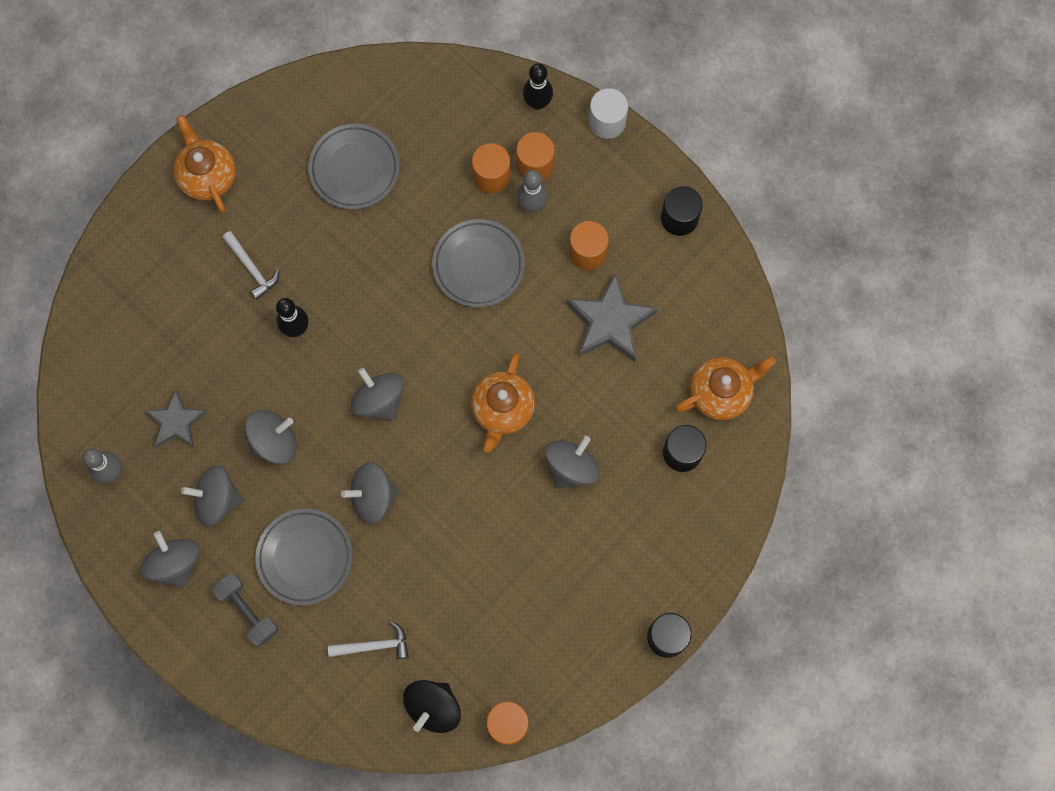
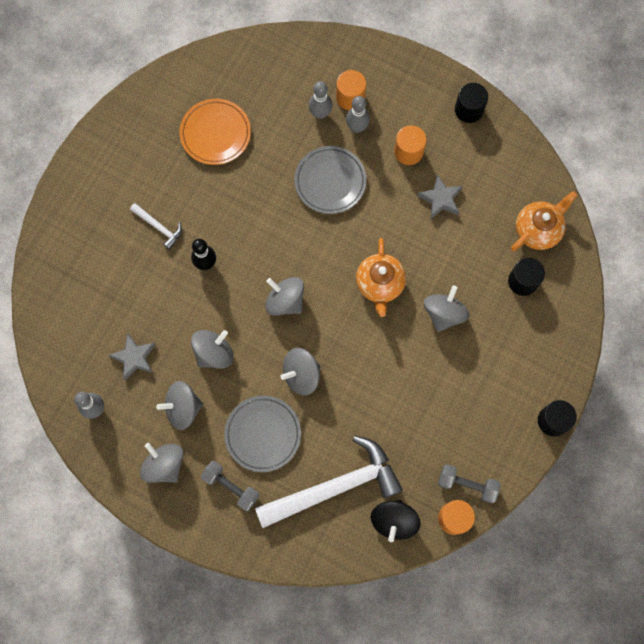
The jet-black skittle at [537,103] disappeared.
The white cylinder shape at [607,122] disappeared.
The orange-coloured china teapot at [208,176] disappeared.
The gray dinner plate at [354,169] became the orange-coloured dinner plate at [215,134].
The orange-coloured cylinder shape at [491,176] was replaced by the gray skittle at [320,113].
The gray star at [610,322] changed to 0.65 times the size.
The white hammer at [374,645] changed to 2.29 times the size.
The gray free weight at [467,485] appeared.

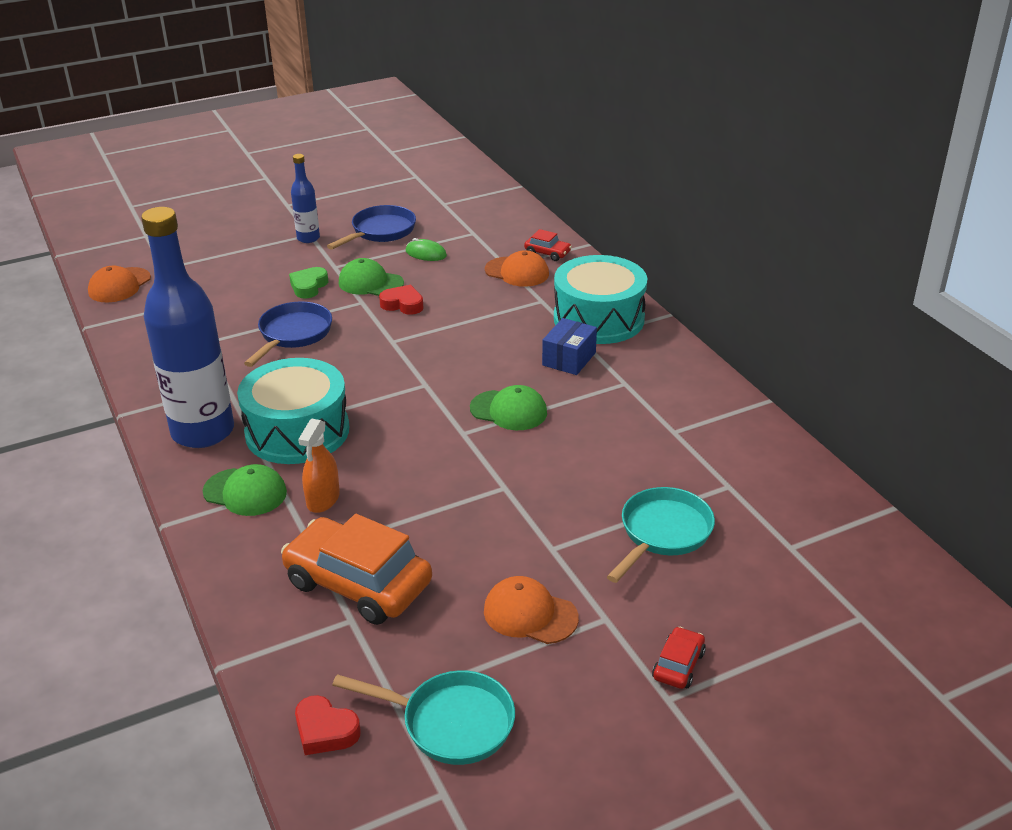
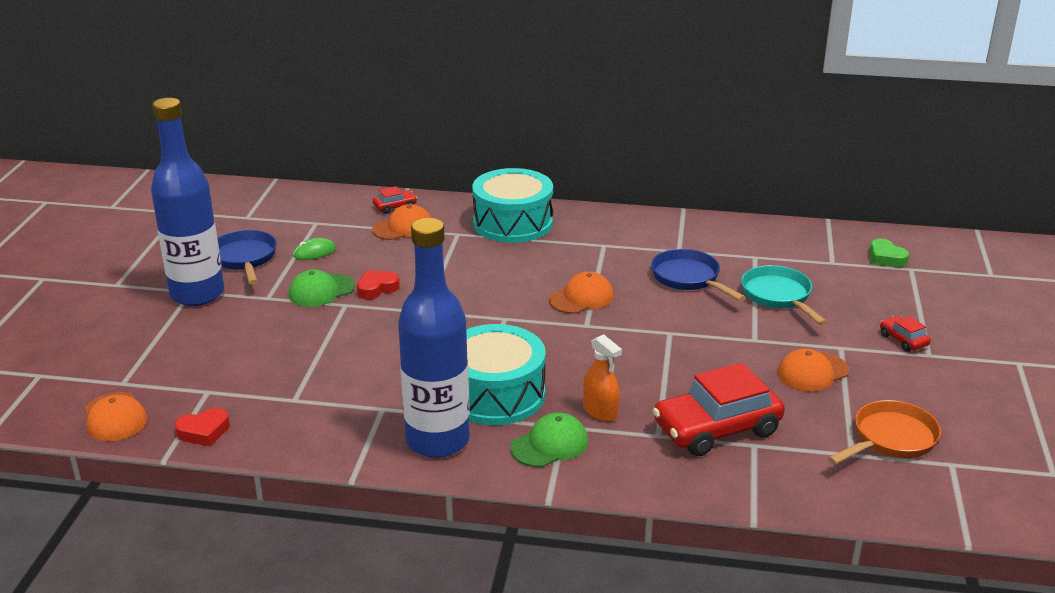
The cobalt bottle at [308,238] changed to 2.14 times the size.
The leaf-green love heart moved from [309,286] to [886,258].
The cobalt skillet moved from [293,335] to [688,278].
The cobalt package at [569,359] disappeared.
The leaf-green cap at [509,410] became the orange-coloured cap at [581,298].
The orange-coloured toy car at [358,584] became the crimson toy car at [717,429].
The teal skillet at [450,723] became the orange-coloured skillet at [890,439].
The crimson love heart moved from [325,731] to [204,432].

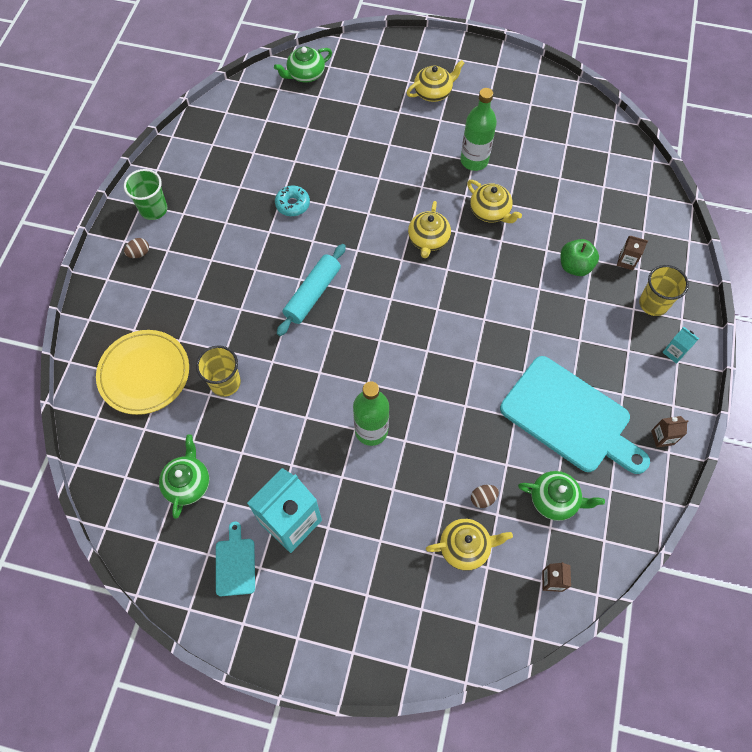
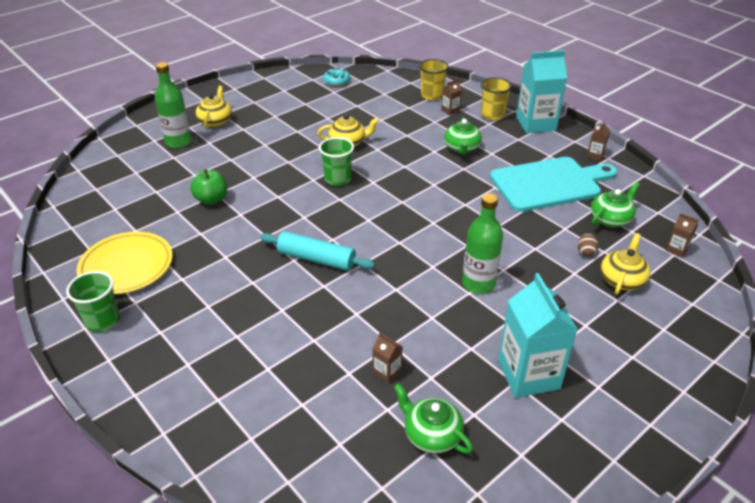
The leaf-green china teapot moved from [305,74] to [462,148].
The leaf-green bottle moved from [474,160] to [178,142].
The teal glazed donut moved from [292,204] to [336,81].
The golden china teapot at [428,240] was replaced by the leaf-green tumbler at [337,179].
The russet egg shape at [139,253] disappeared.
The leaf-green toy apple moved from [575,266] to [211,199].
The teal dough roller at [312,294] turned 45 degrees counterclockwise.
The teal milk carton at [674,352] changed to 2.30 times the size.
The golden dinner plate moved from [144,374] to [126,266].
The golden tumbler moved from [225,383] to [432,95].
The teal chopping board at [235,563] disappeared.
The russet milk carton at [387,372] appeared.

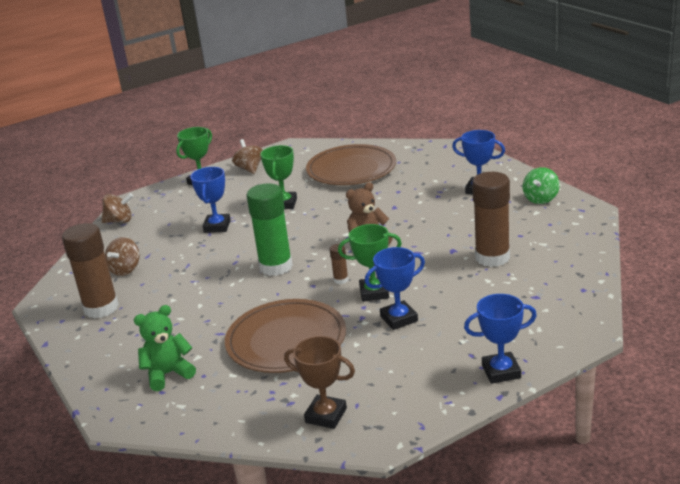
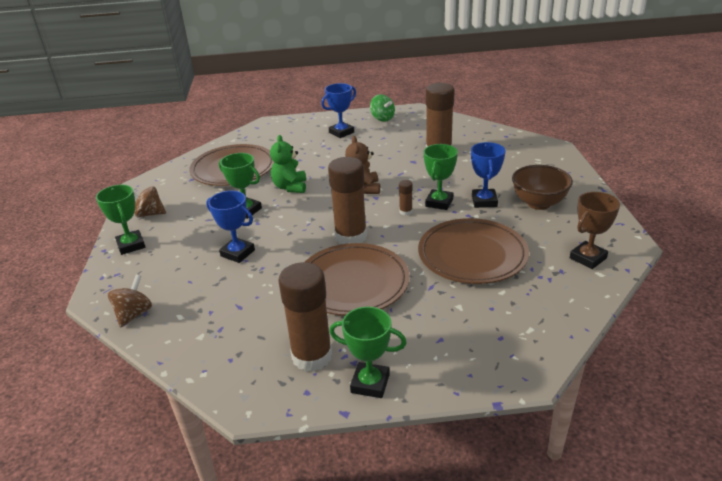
The leaf-green glue at [276,266] became the russet glue at [351,236].
The russet spinning top at [125,269] disappeared.
The cobalt prize cup at [501,371] disappeared.
The leaf-green teddy bear moved from [168,374] to [290,187].
The russet deep dish at [538,203] appeared.
The russet dinner plate at [352,283] appeared.
The leaf-green prize cup at [370,383] appeared.

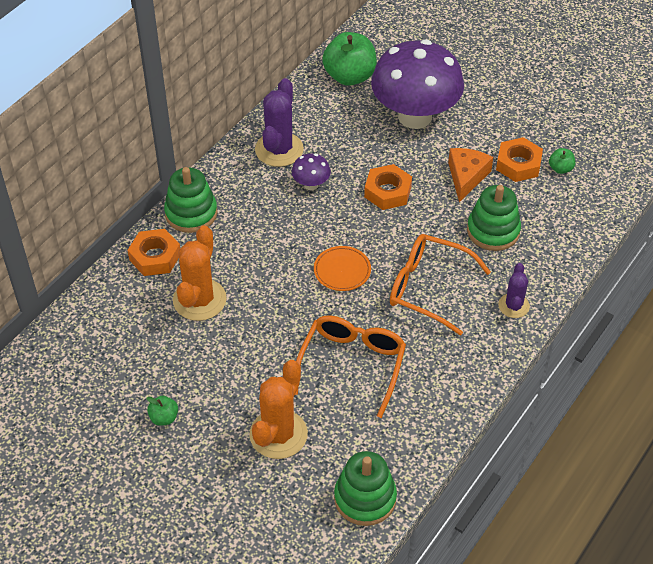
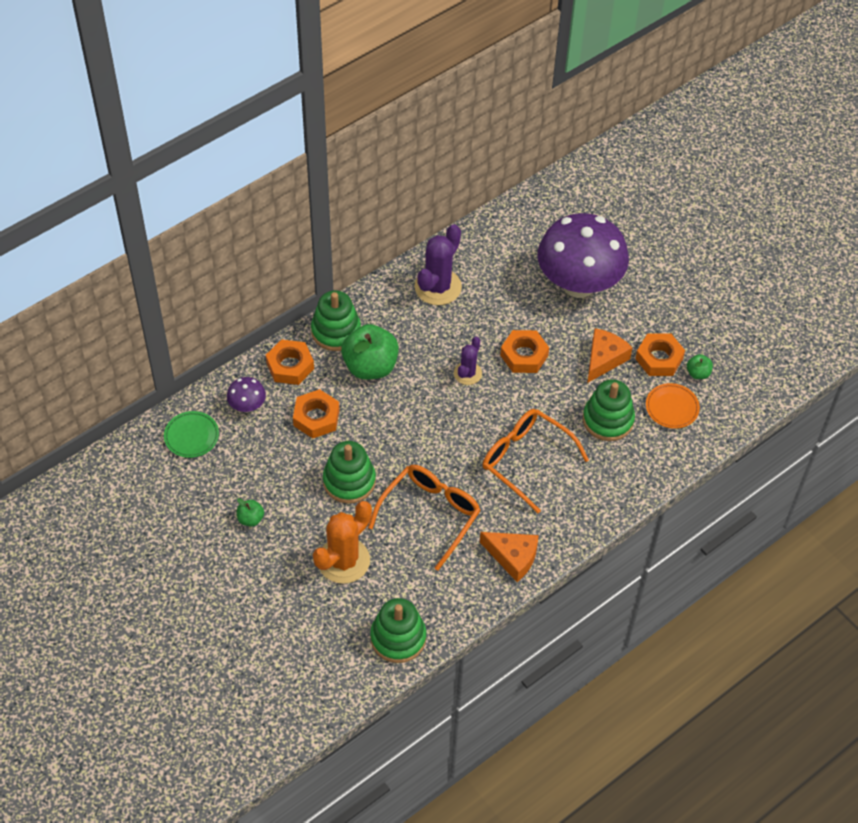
The leaf-green toy apple moved from [349,76] to [370,366].
The purple mushroom moved from [311,185] to [247,406].
The orange-coloured prickly plant at [199,300] was replaced by the orange-coloured hex nut at [316,418].
The orange-coloured dinner plate moved from [342,271] to [672,408].
The purple prickly plant moved from [513,306] to [467,373].
The leaf-green dinner plate at [191,436] appeared.
The leaf-green ring stacker at [349,481] appeared.
The orange-coloured cheese wedge at [513,557] appeared.

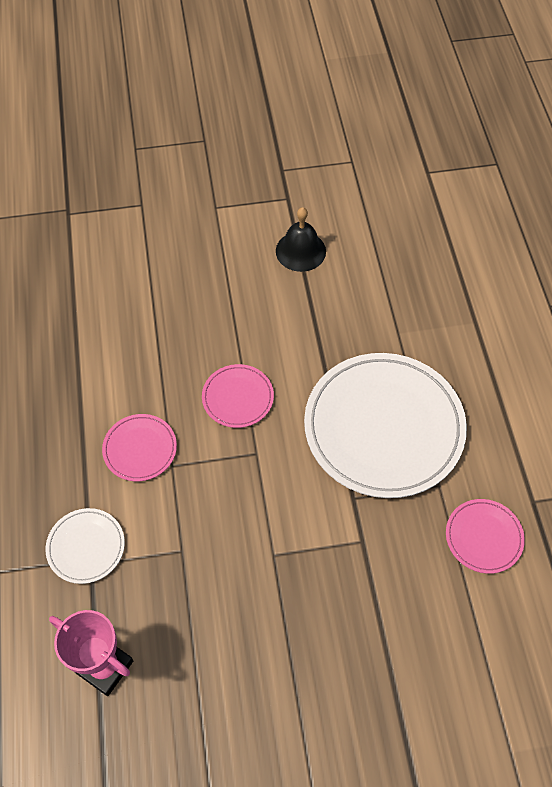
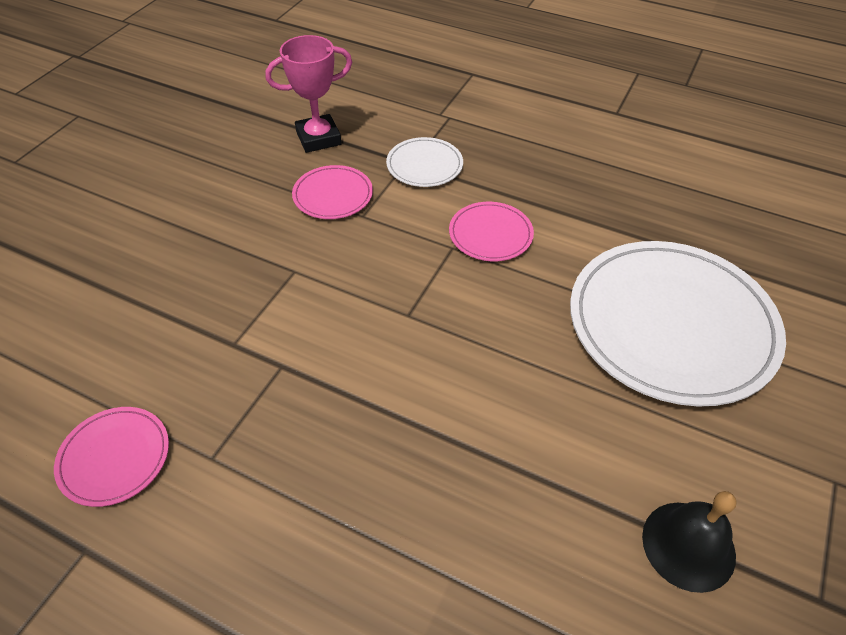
The white dinner plate moved from [384,427] to [671,325].
The pink dinner plate moved from [238,397] to [333,195].

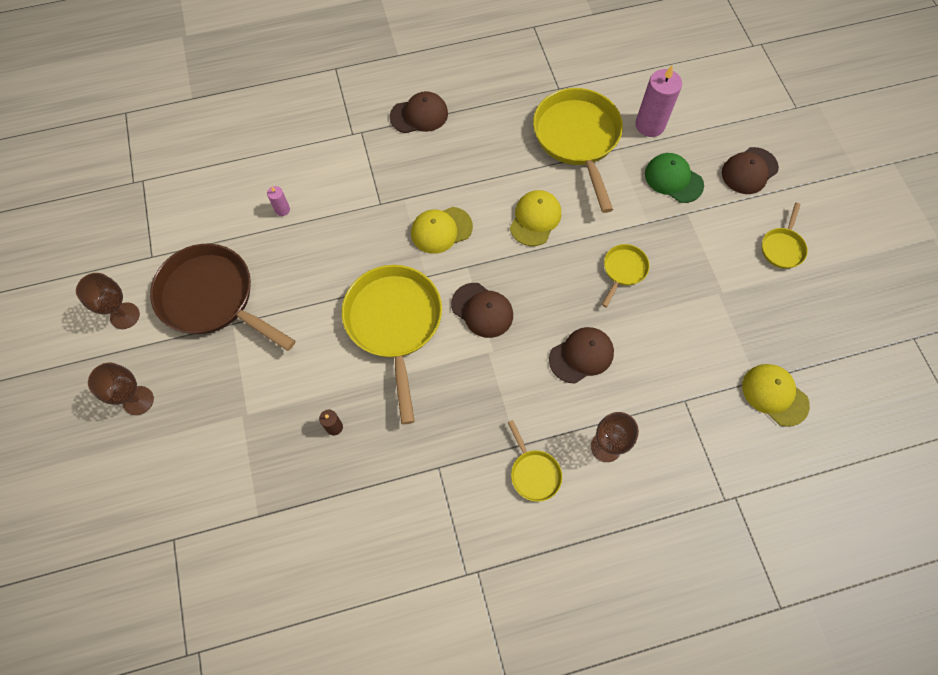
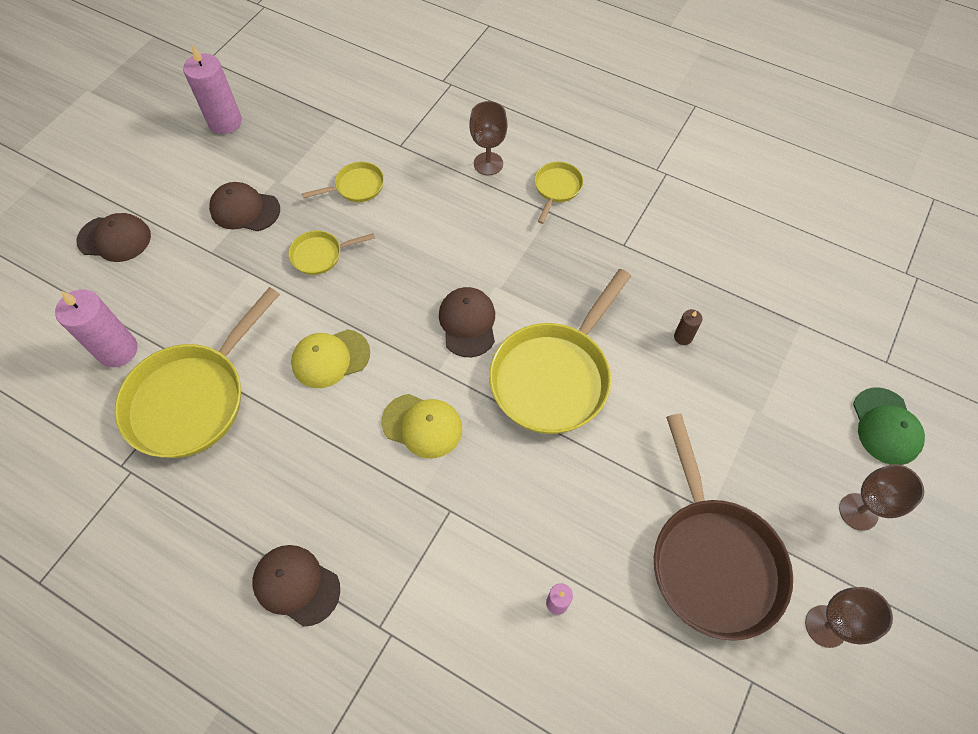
The leaf-green cap moved from [673,179] to [886,426].
The golden skillet moved from [782,247] to [356,187].
The russet cap moved from [581,355] to [245,210].
The golden cap at [774,395] disappeared.
The pink candle at [225,122] appeared.

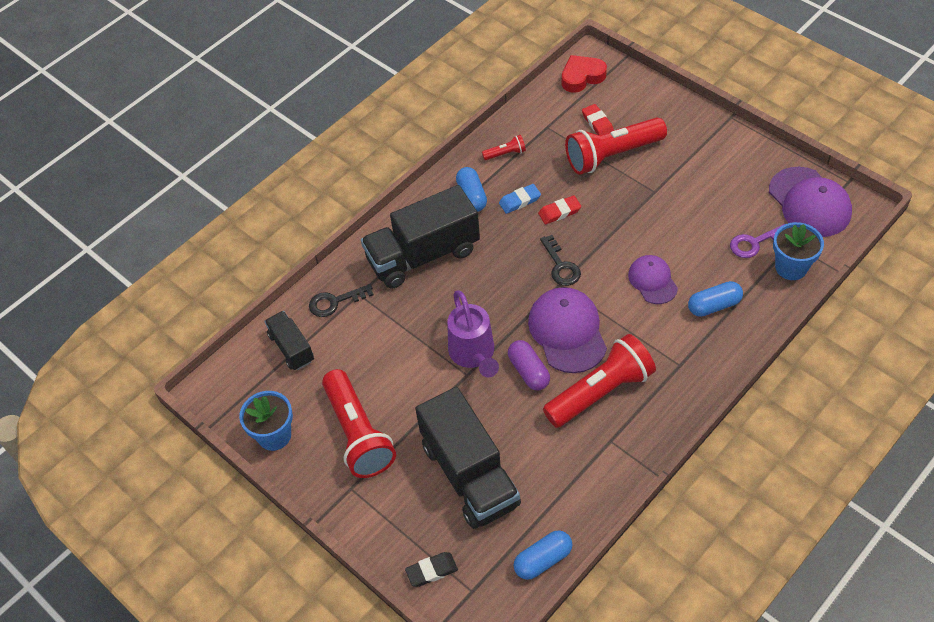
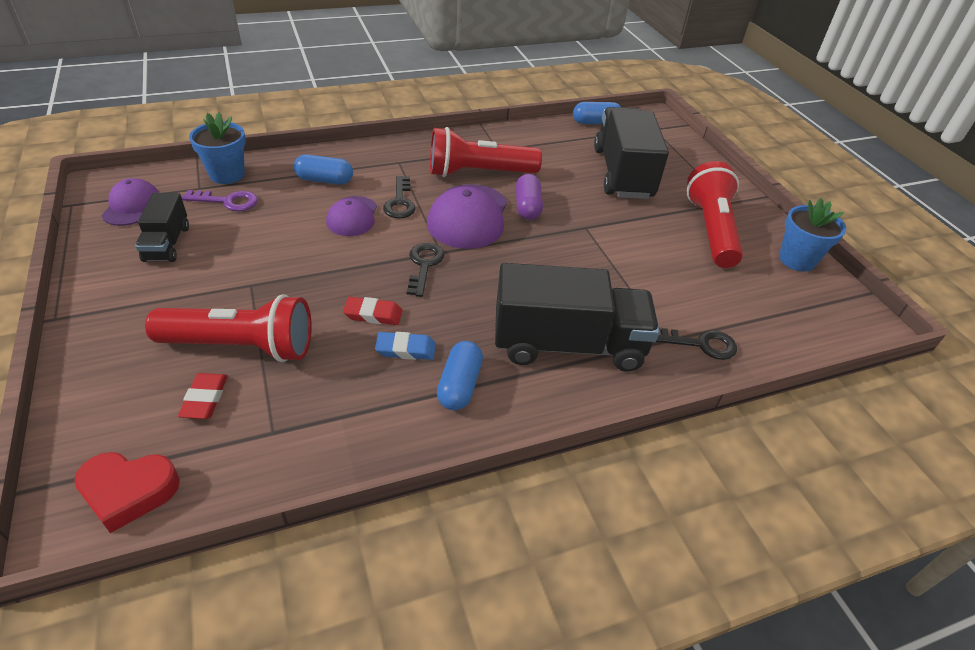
The crimson pocket torch at [506,153] disappeared.
The purple cap at [809,202] changed to 0.61 times the size.
The purple sprinkling can at [473,354] disappeared.
The jet-black toy truck moved from [291,348] to [167,243].
The jet-black pencil eraser at [431,571] disappeared.
The jet-black door key at [400,202] appeared.

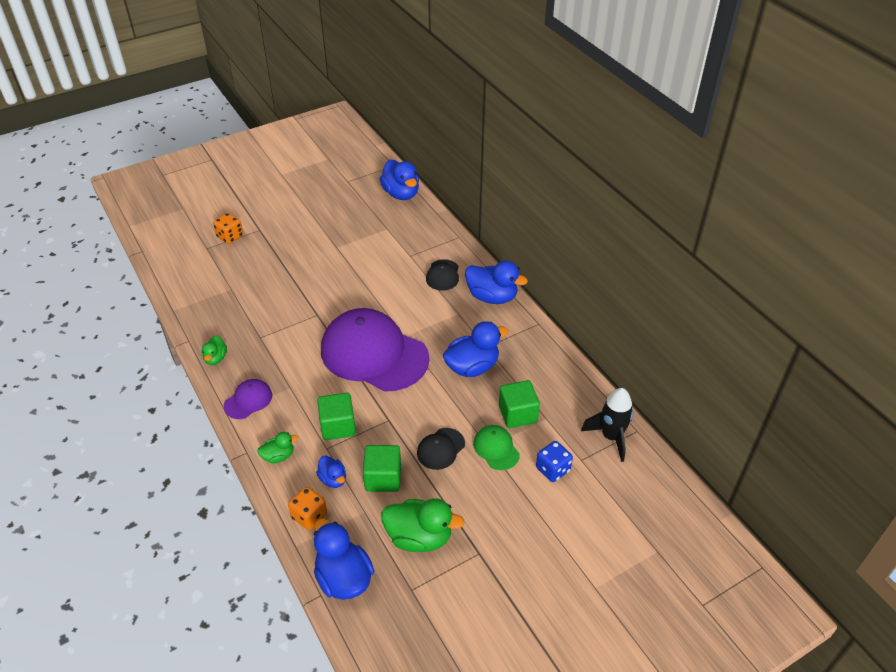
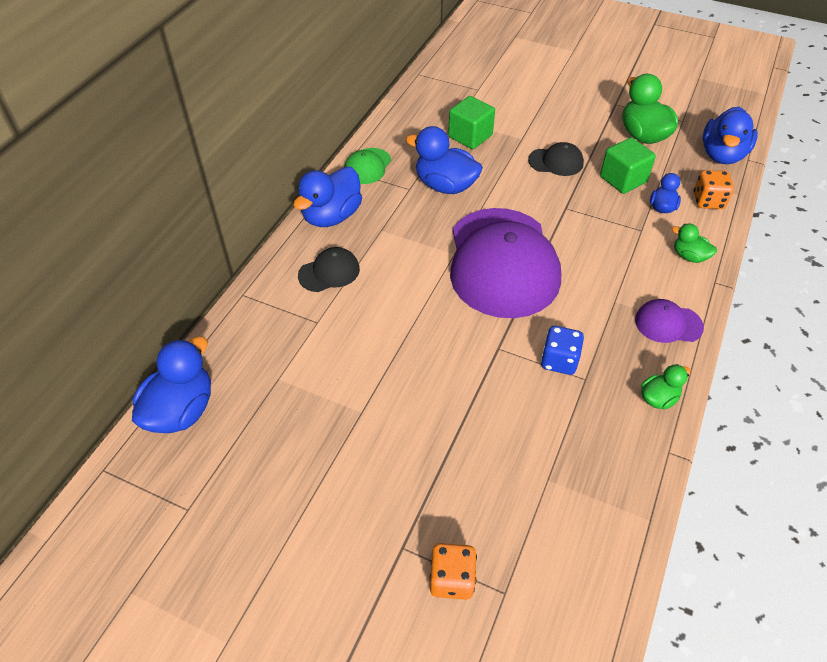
The cobalt rubber duck at [492,297] turned 135 degrees counterclockwise.
The jet-black rocket at [611,437] disappeared.
The leaf-green cube at [338,426] disappeared.
The leaf-green cap moved from [496,448] to [367,166].
The cobalt game die moved from [552,469] to [559,361].

